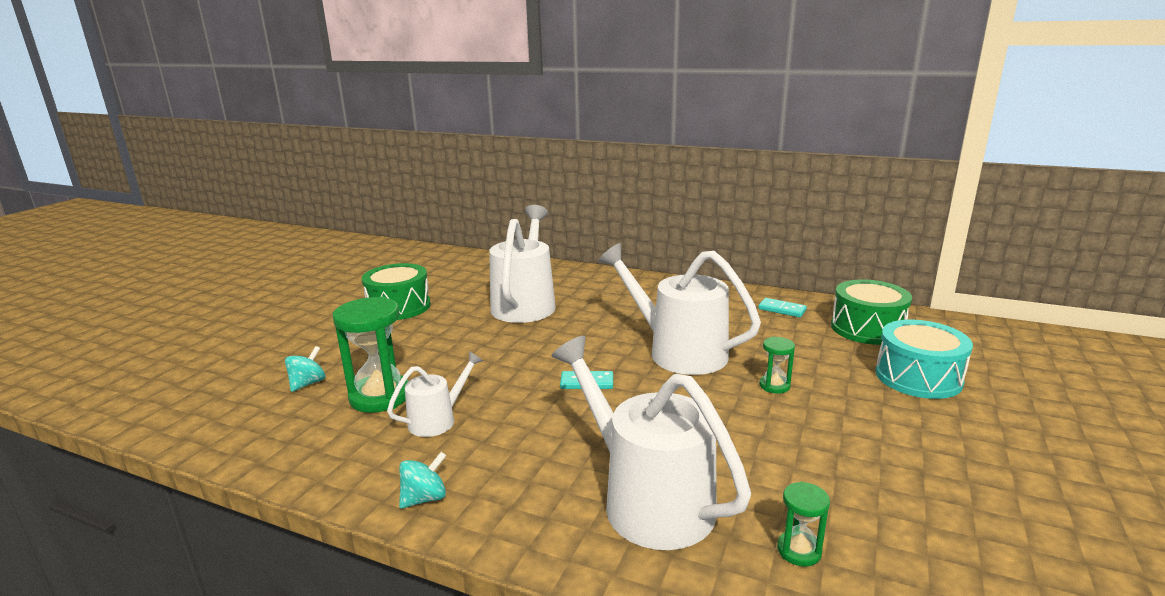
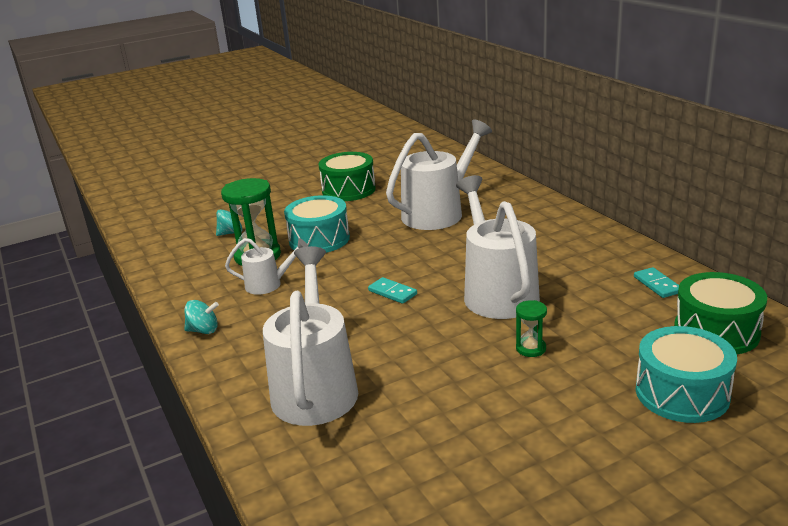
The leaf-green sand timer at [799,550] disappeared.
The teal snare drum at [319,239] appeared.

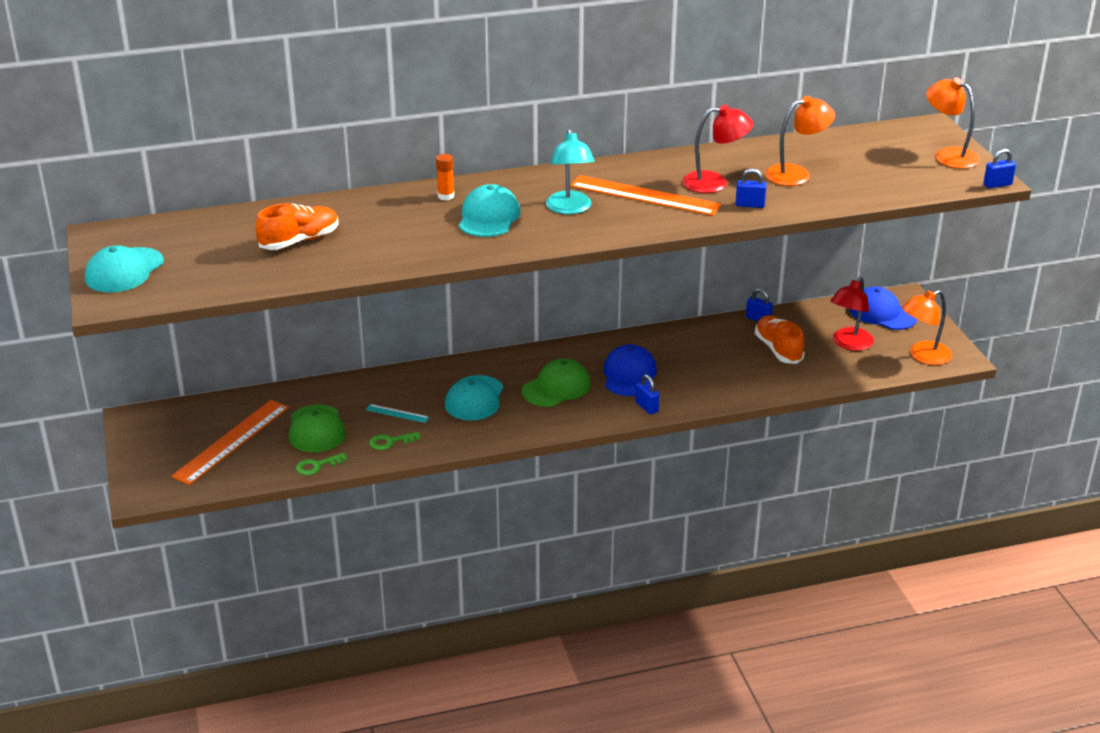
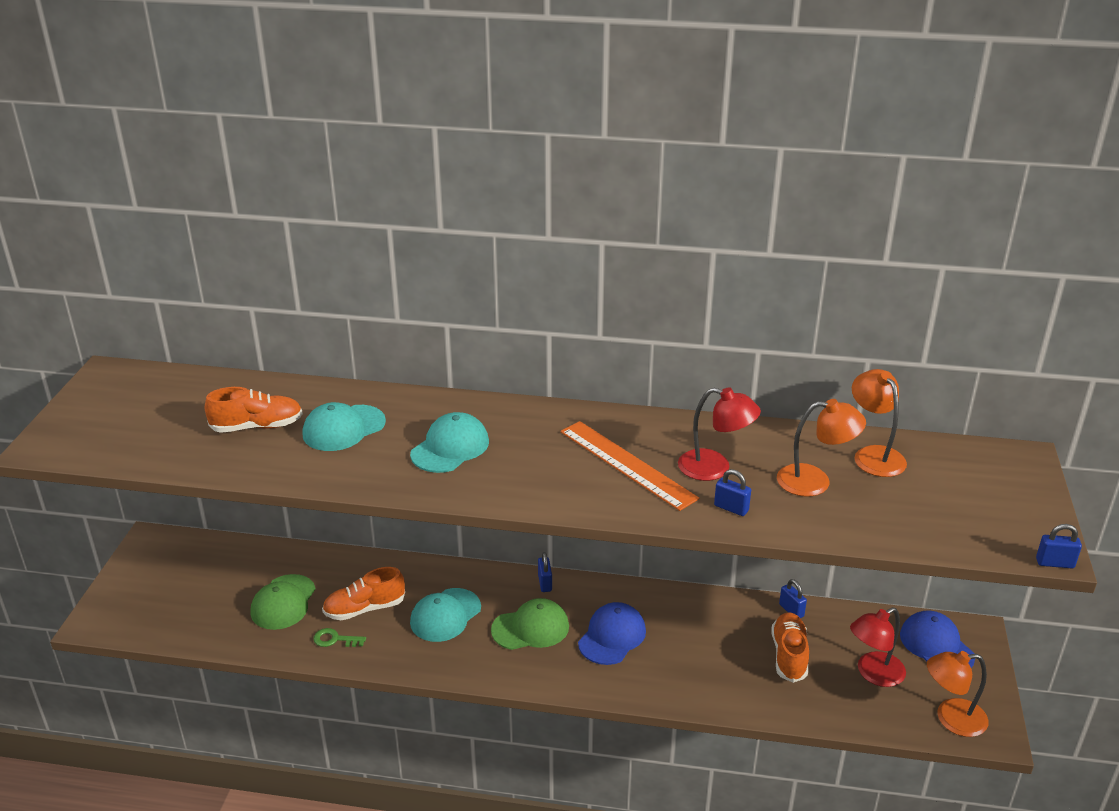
The orange-coloured reading lamp moved from [948,155] to [874,455].
The teal reading lamp at [569,208] disappeared.
The orange-coloured glue at [446,196] disappeared.
The teal cap moved from [124,270] to [343,428].
The cobalt padlock moved from [646,407] to [545,583].
The orange-coloured straightedge at [231,441] disappeared.
The teal straightedge at [397,413] was replaced by the orange-coloured sneaker at [364,609].
The leaf-green door key at [317,466] disappeared.

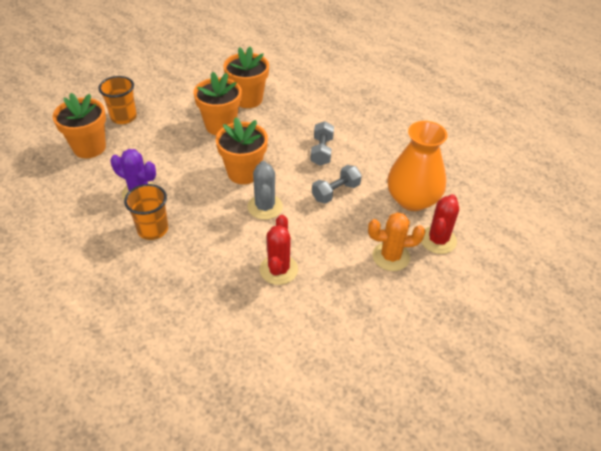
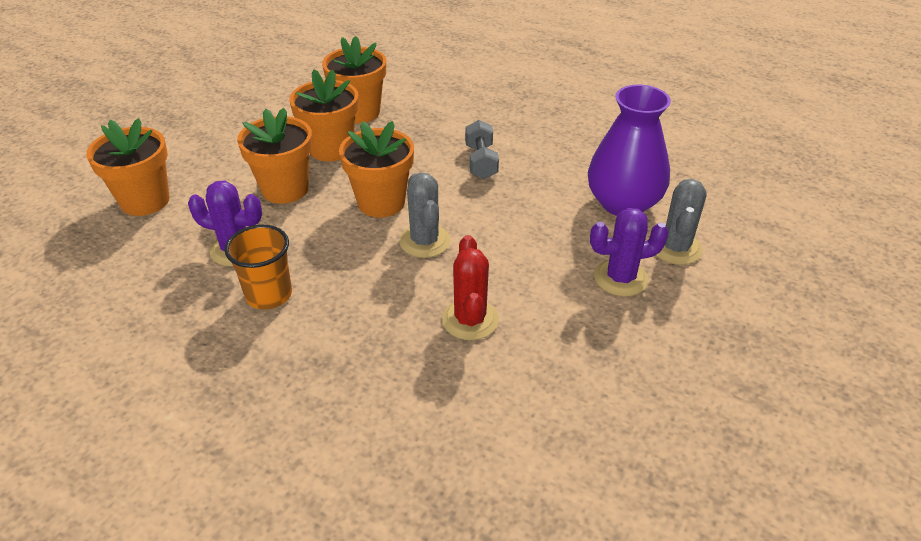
The orange-coloured tumbler at [123,117] disappeared.
The orange-coloured tall vase at [412,199] became the purple tall vase at [623,203].
The gray free weight at [336,192] disappeared.
The crimson prickly plant at [438,240] became the gray prickly plant at [675,248].
The orange-coloured prickly plant at [391,256] became the purple prickly plant at [620,278].
The orange-coloured plant pot at [285,189] appeared.

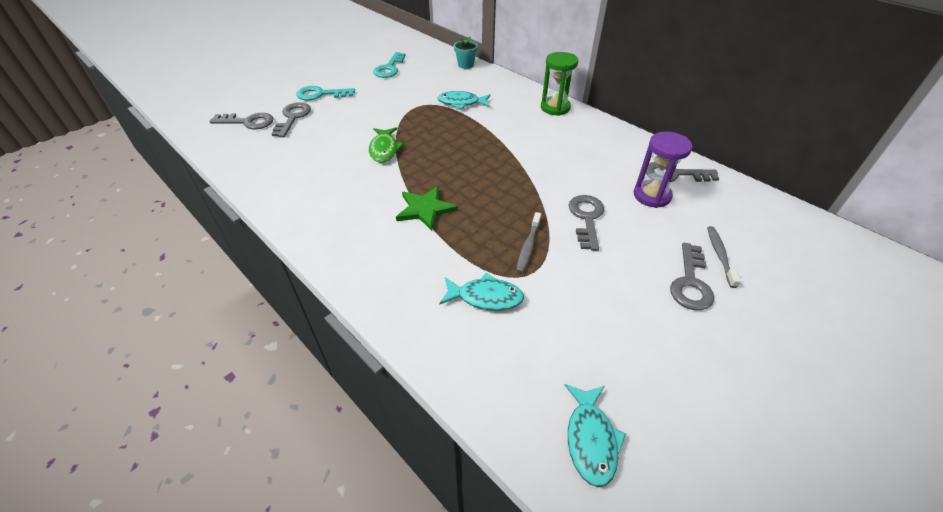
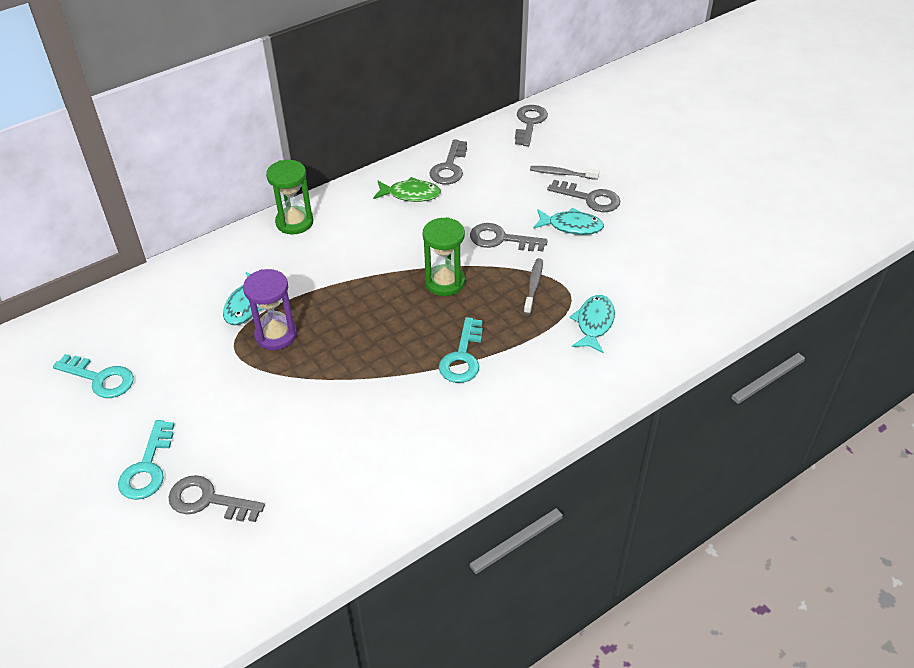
The teal plant pot at [466,65] disappeared.
The gray door key moved from [248,122] to [529,123].
The leaf-green toy fish moved from [384,149] to [410,194].
The purple sand timer moved from [652,195] to [276,335].
The leaf-green star at [425,209] was replaced by the teal door key at [462,357].
The gray tooth brush at [528,246] turned 105 degrees counterclockwise.
The teal toy fish moved from [590,439] to [571,226].
The leaf-green sand timer at [445,282] appeared.

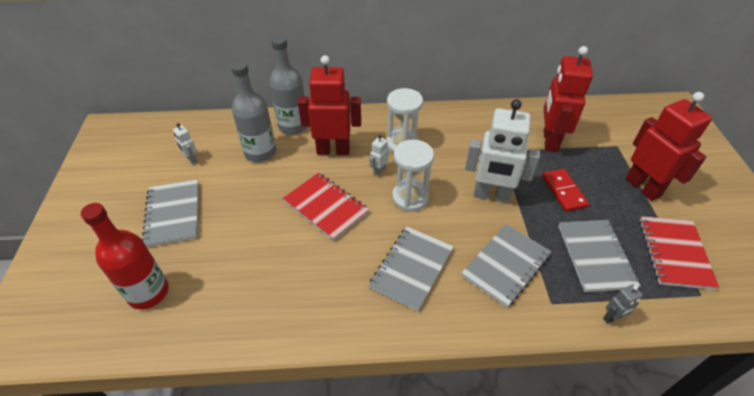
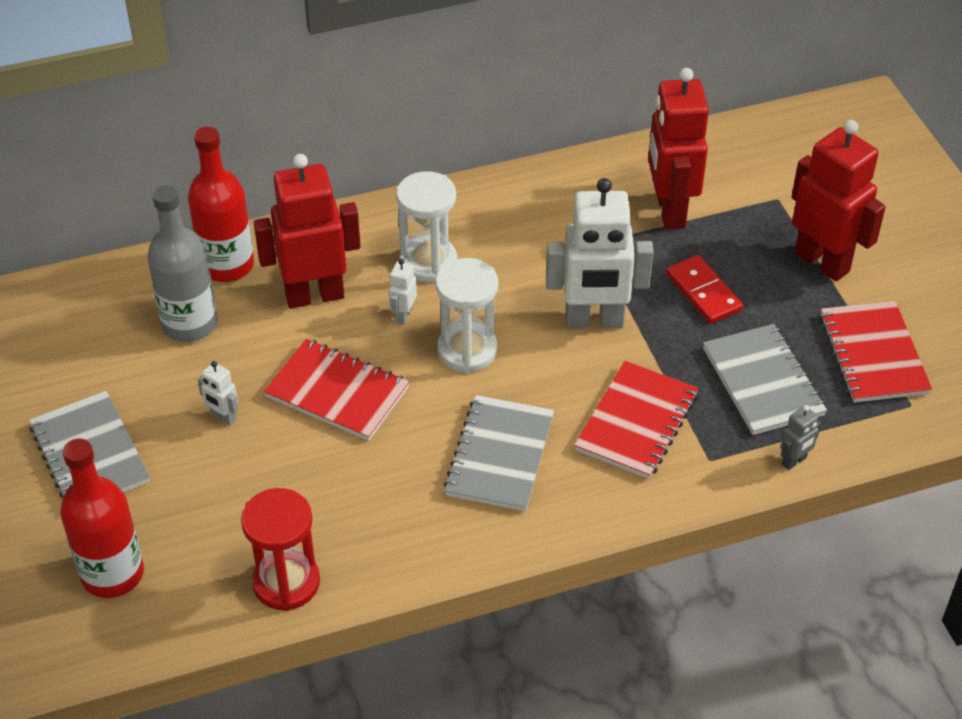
The gray bottle at [293,126] became the crimson bottle at [227,265].
The white robot moved from [191,159] to [223,417].
The gray notepad at [506,265] became the crimson notepad at [636,422].
The crimson sand timer at [286,582] appeared.

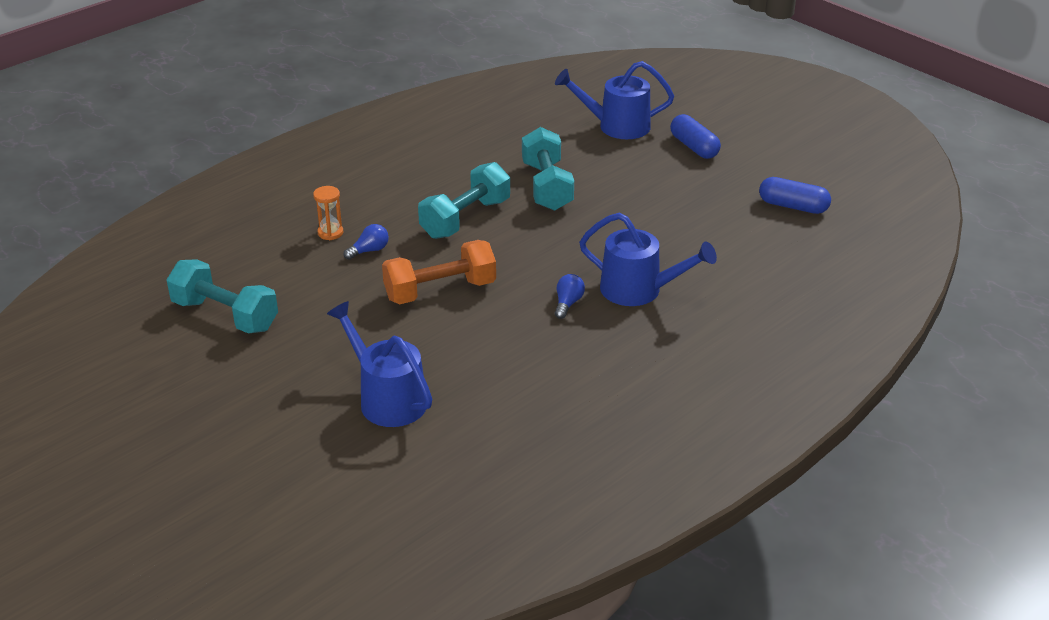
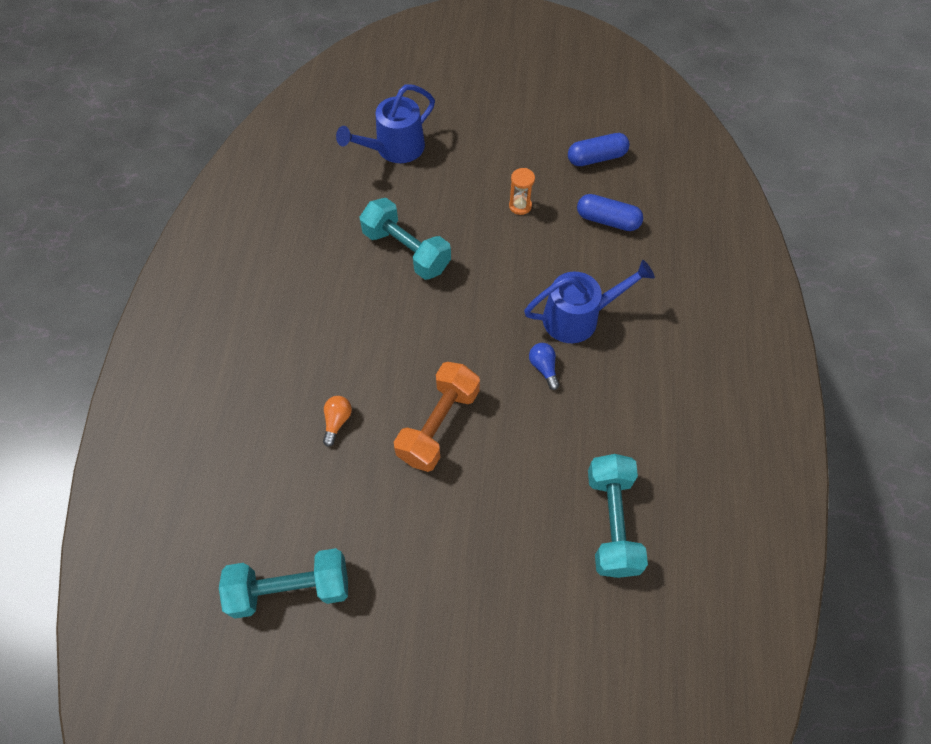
The cobalt pill moved from [694,147] to [607,220].
The teal free weight moved from [465,219] to [611,522].
The orange-coloured sand timer moved from [330,233] to [520,206].
The cobalt light bulb at [369,250] became the orange-coloured light bulb at [337,421].
The cobalt sprinkling can at [387,399] disappeared.

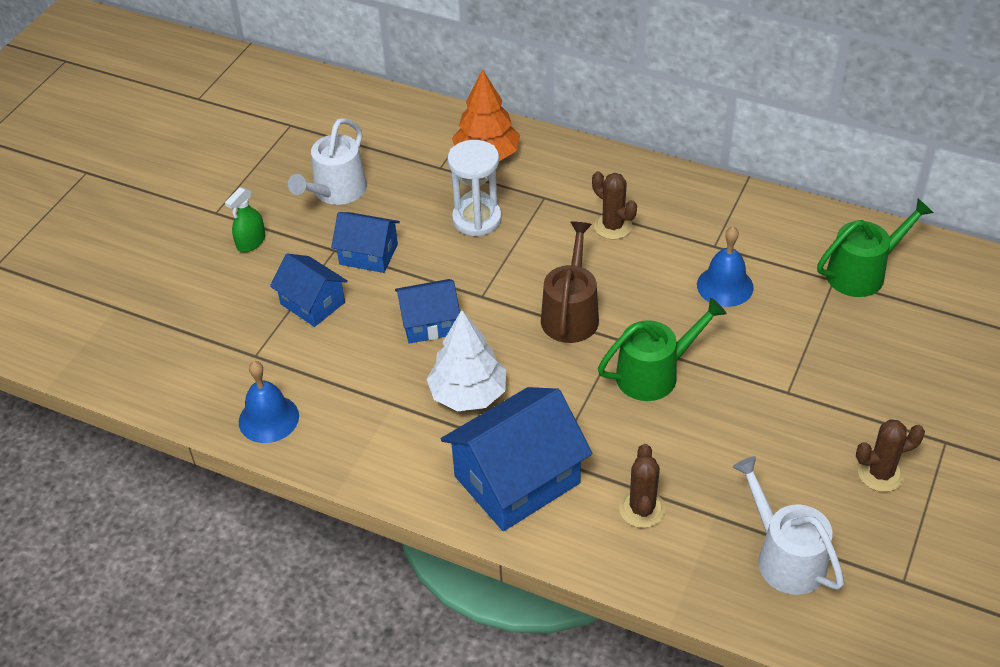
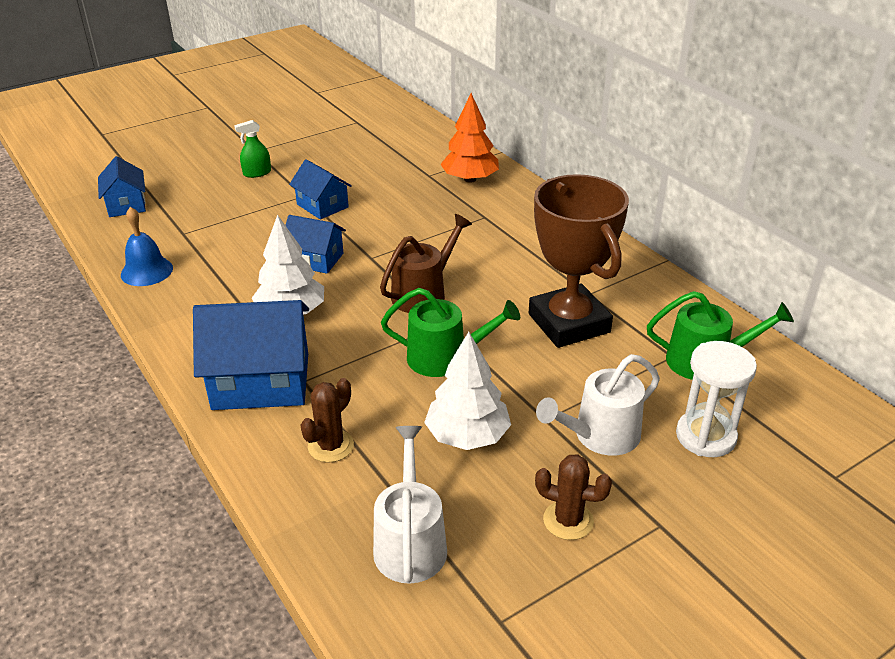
The white sprinkling can moved from [336,191] to [600,435].
The white sand timer moved from [477,219] to [705,436].
The russet prickly plant at [613,226] disappeared.
The cobalt school bell at [725,286] was replaced by the russet prize cup at [569,323].
The cobalt toy house moved from [312,303] to [126,204].
The white fir tree at [467,436] appeared.

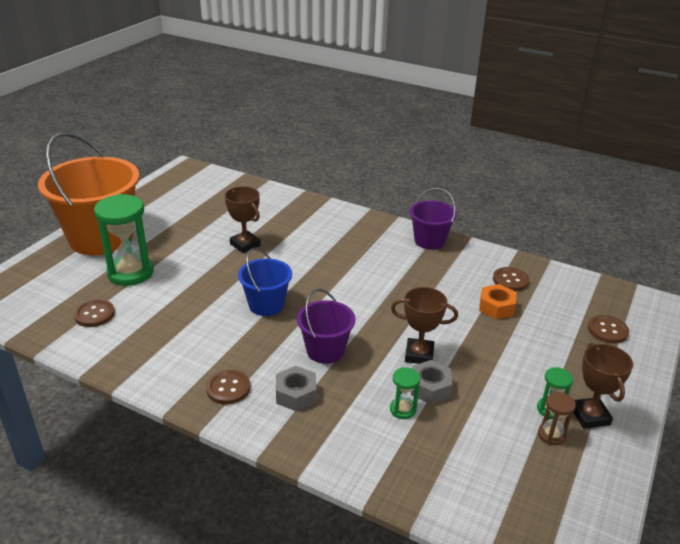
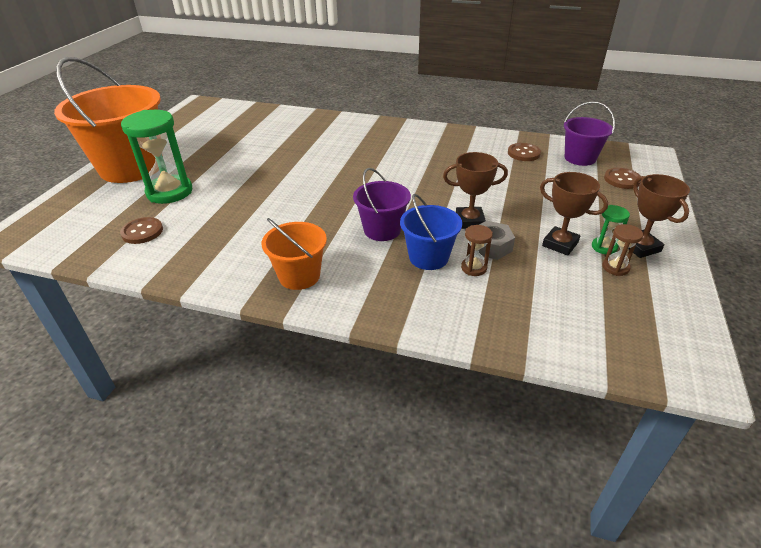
The russet prize cup moved from [245,244] to [560,244].
The purple bucket moved from [429,241] to [580,158].
The cobalt bucket moved from [266,305] to [428,257].
The orange-coloured hex nut at [496,307] disappeared.
The gray hex nut at [296,394] disappeared.
The leaf-green sand timer at [403,409] became the russet sand timer at [474,268].
The russet shirt button at [228,388] was replaced by the orange-coloured bucket at [299,276].

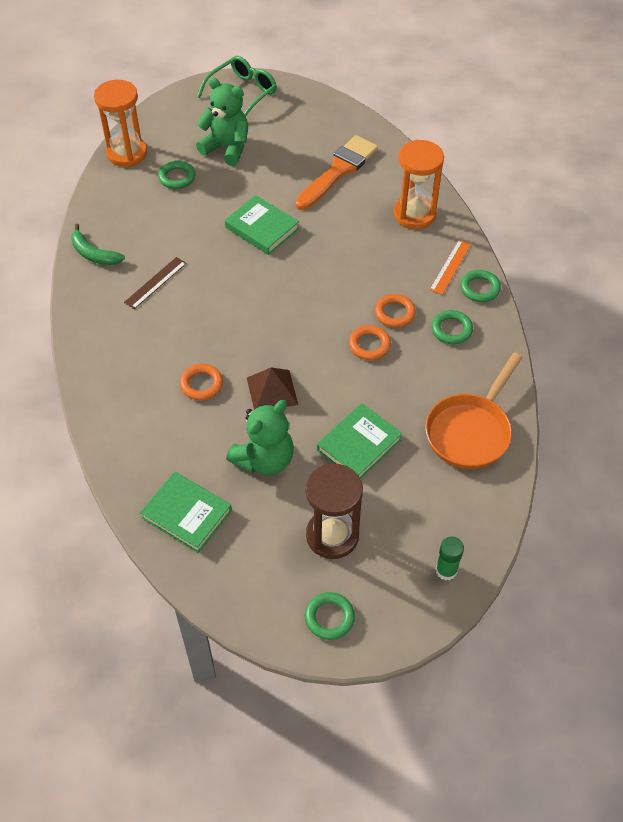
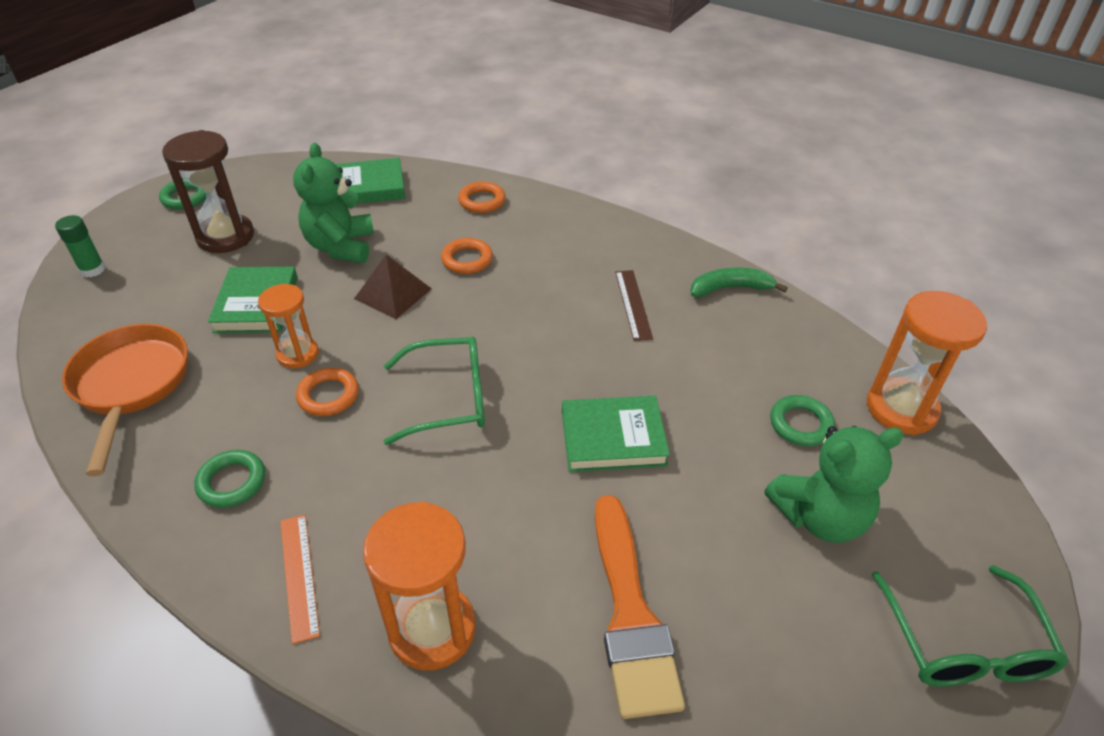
The leaf-green hoop at [480,288] disappeared.
The orange-coloured hoop moved from [394,313] to [482,201].
The orange-coloured sand timer at [297,354] appeared.
The leaf-green eyeglasses at [448,398] appeared.

